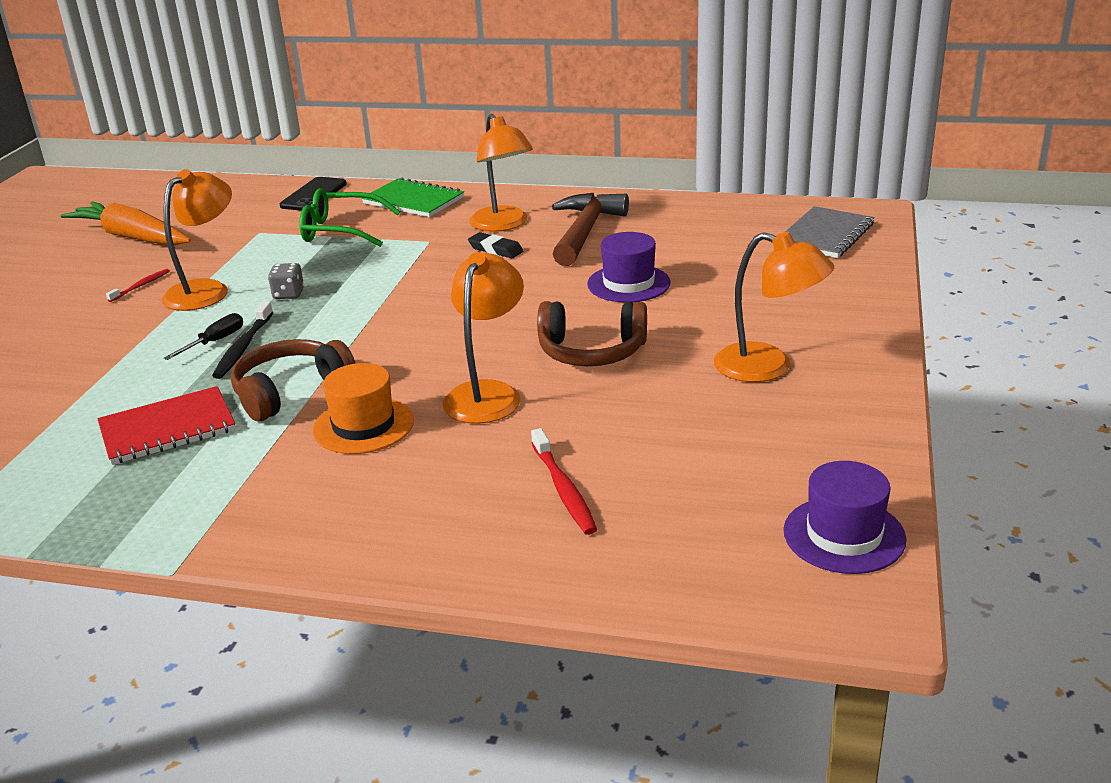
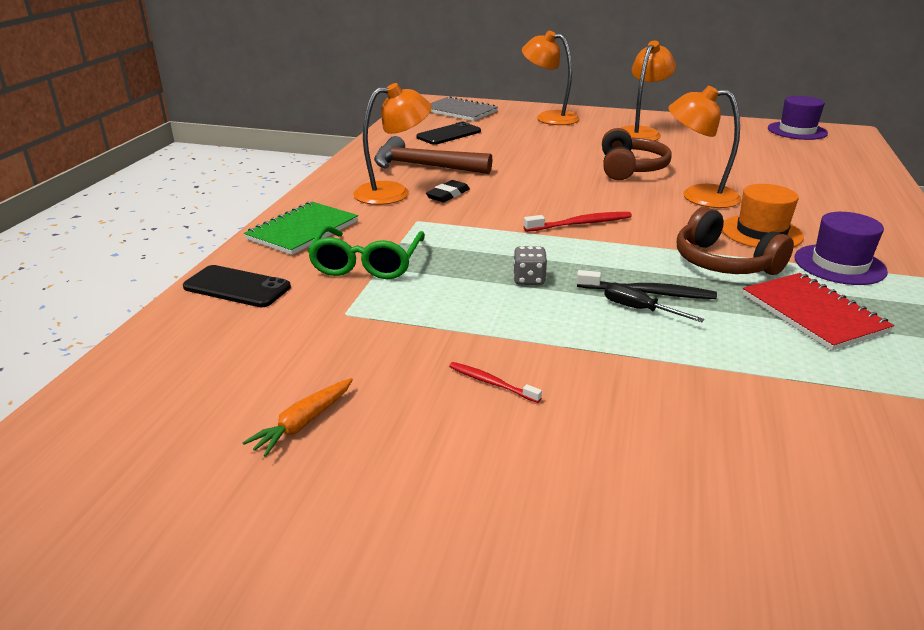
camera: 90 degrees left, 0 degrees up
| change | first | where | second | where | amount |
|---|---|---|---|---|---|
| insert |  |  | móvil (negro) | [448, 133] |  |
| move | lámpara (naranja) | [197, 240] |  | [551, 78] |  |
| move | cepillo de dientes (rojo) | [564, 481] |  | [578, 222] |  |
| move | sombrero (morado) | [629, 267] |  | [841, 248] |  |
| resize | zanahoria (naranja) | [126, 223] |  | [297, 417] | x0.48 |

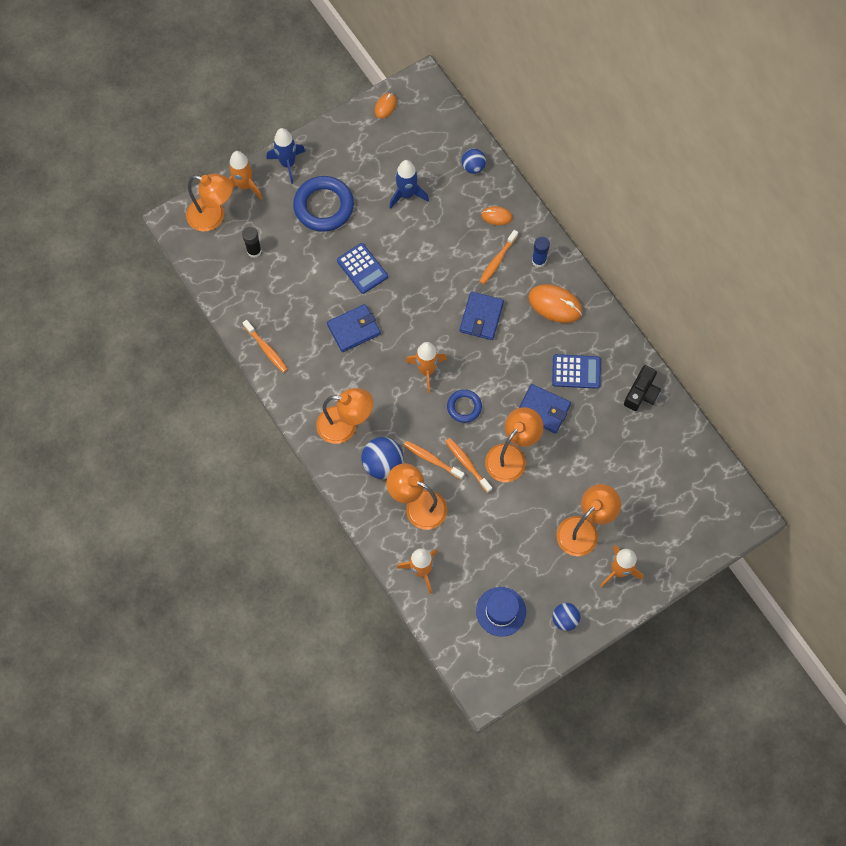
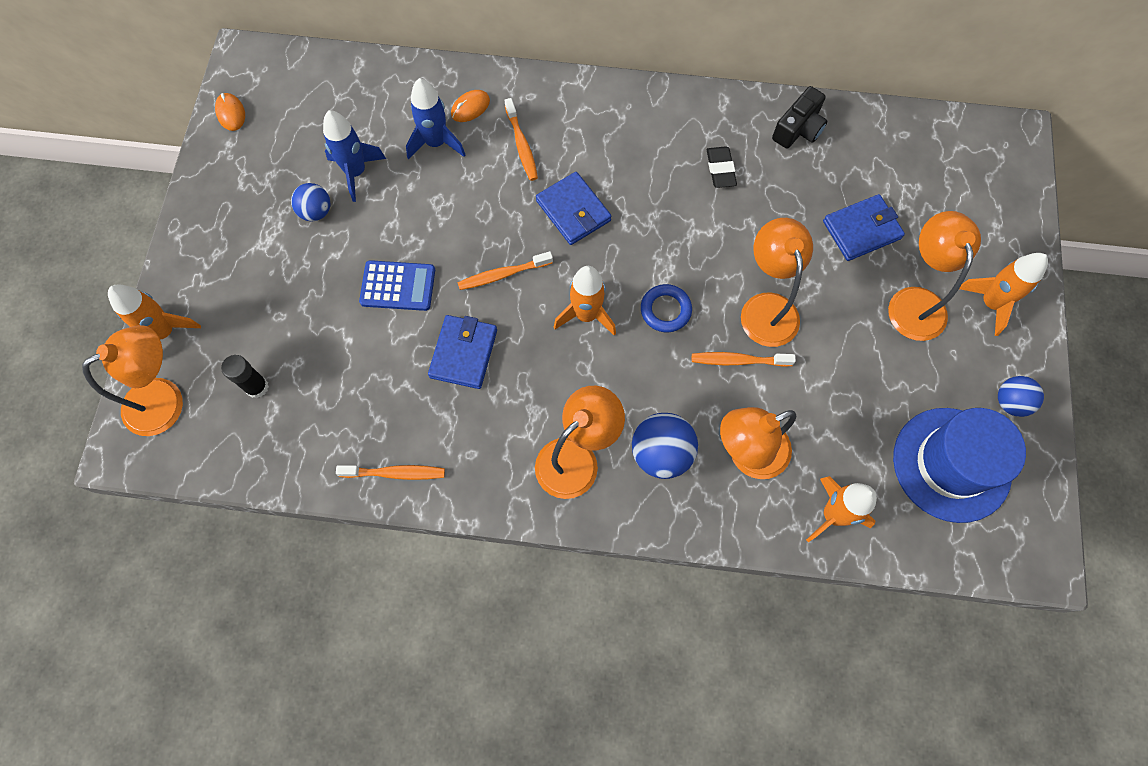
camera: 50 degrees left, 0 degrees up
| change | first | where | second | where | amount |
|---|---|---|---|---|---|
| delete | anillo (azul) | [323, 204] |  |  |  |
| delete | ratón (naranja) | [555, 303] |  |  |  |
| delete | barra de pegamento (azul) | [541, 252] |  |  |  |
| move | cohete (azul) | [286, 156] |  | [435, 119] |  |
| move | cepillo de dientes (naranja) | [434, 460] |  | [505, 270] |  |
| move | pelota (azul) | [473, 161] |  | [310, 202] |  |
| move | cartera (azul) | [545, 409] |  | [864, 227] |  |
| replace | calculadora (azul) | [576, 371] | goma de borrar (negro) | [722, 167] |  |
| rotate | cámara (negro) | [642, 388] |  | [799, 117] | 60 degrees clockwise |
| resize | sombrero (azul) | [501, 612] |  | [959, 465] | x1.58 |

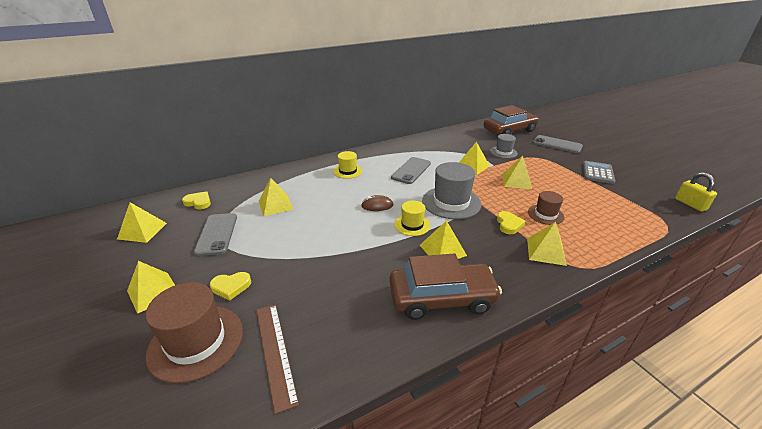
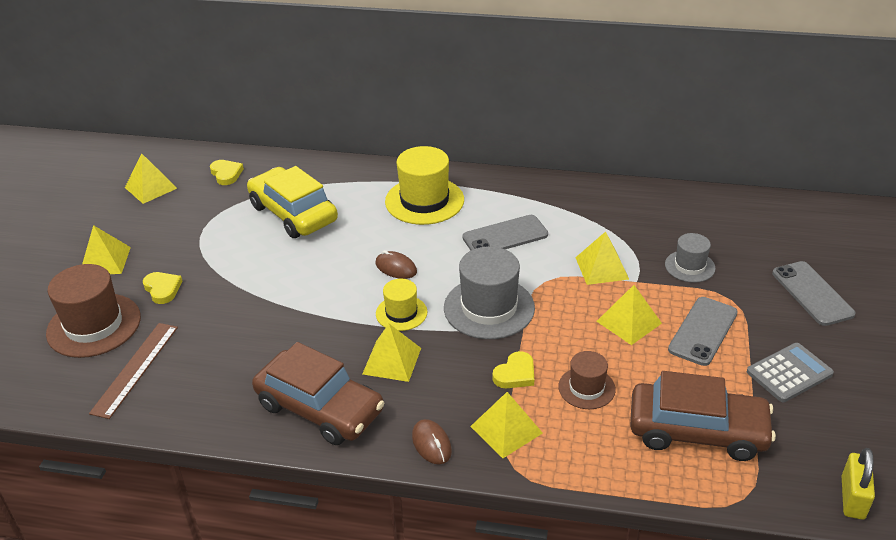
camera: 40 degrees right, 5 degrees up
| change | first | where | second | where | amount |
|---|---|---|---|---|---|
| insert |  |  | ratón (marrón) | [432, 441] |  |
| move | móvil (gris) | [215, 234] |  | [703, 331] |  |
| move | coche (marrón) | [511, 120] |  | [703, 416] |  |
| replace | pirámide (amarillo) | [276, 197] | coche (amarillo) | [292, 202] |  |
| rotate | corazón (amarillo) | [230, 286] |  | [163, 288] | 150 degrees counterclockwise |
| resize | sombrero (amarillo) | [348, 165] |  | [424, 185] | x1.76 |

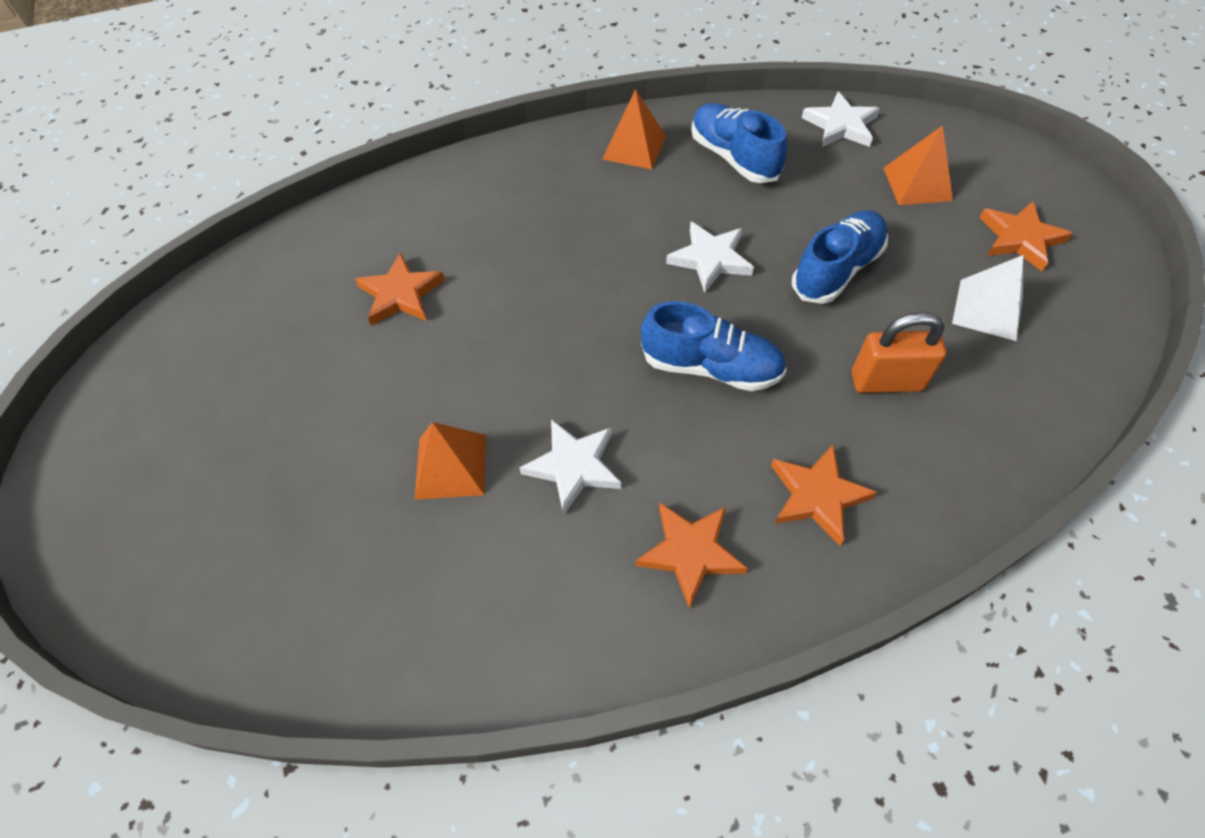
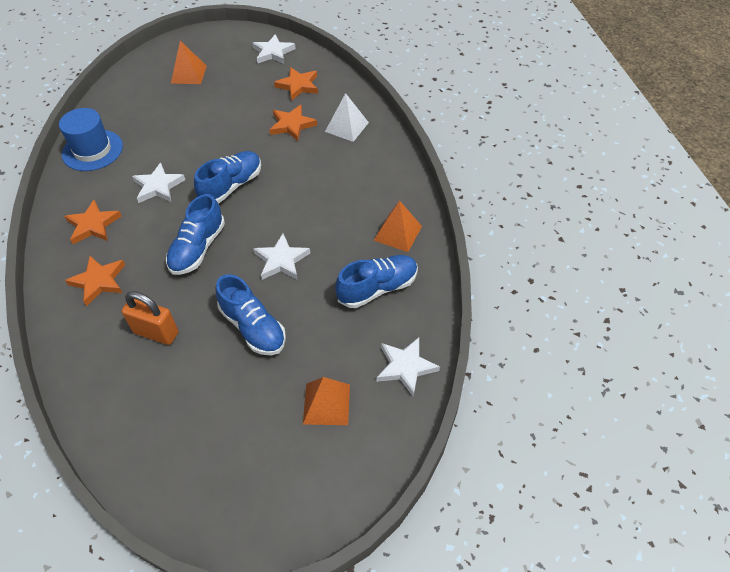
camera: 95 degrees right, 5 degrees down
| change | first | where | second | where | amount |
|---|---|---|---|---|---|
| insert |  |  | sombrero (azul) | [91, 139] |  |
| insert |  |  | zapato (azul) | [227, 177] |  |
| insert |  |  | estrella (blanco) | [274, 49] |  |
| move | pirámide (naranja) | [450, 461] |  | [189, 62] |  |
| move | pirámide (blanco) | [987, 298] |  | [347, 117] |  |
| move | estrella (naranja) | [1026, 236] |  | [296, 84] |  |
| rotate | candado (naranja) | [899, 352] |  | [150, 318] | 75 degrees counterclockwise |

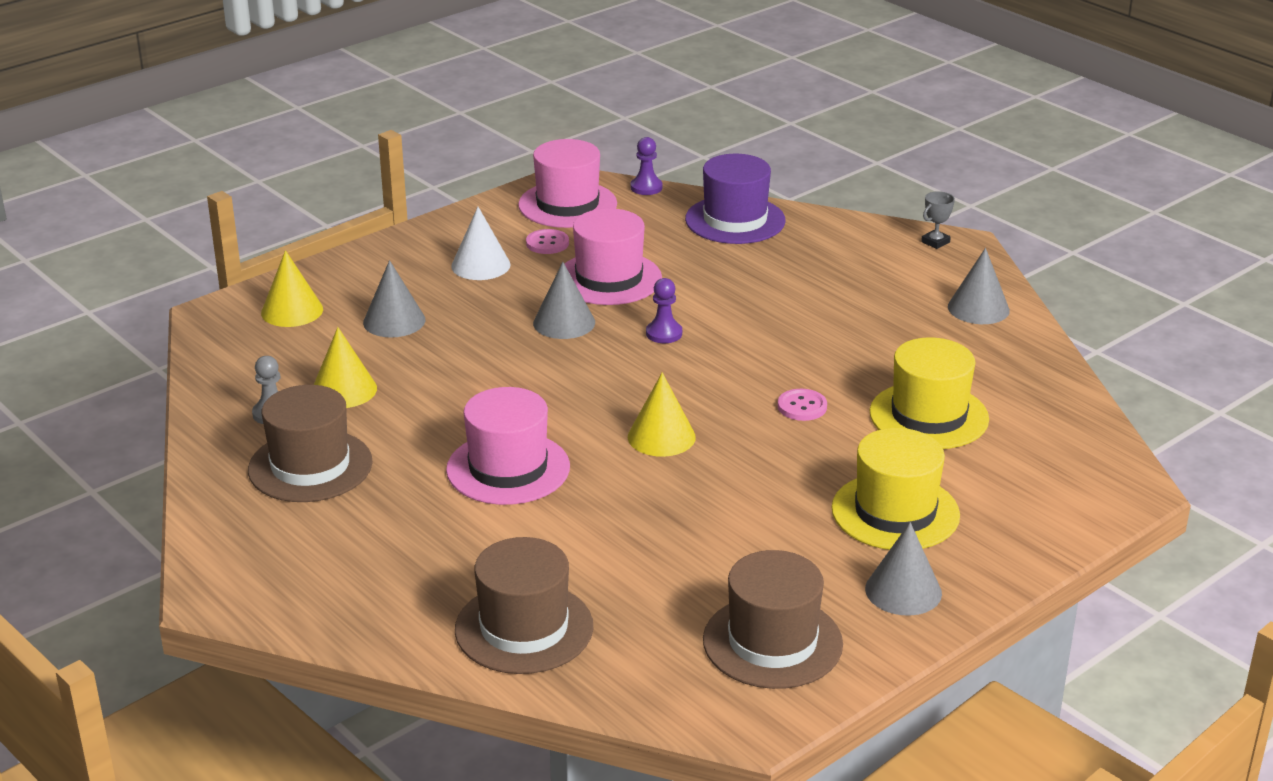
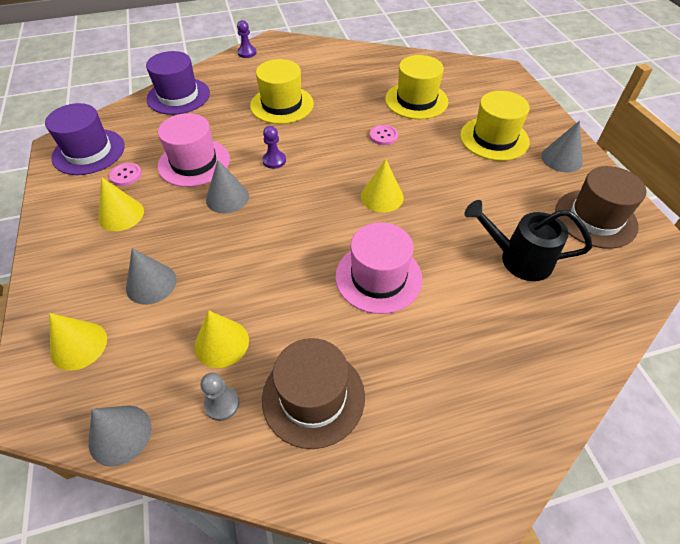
camera: 65 degrees left, 20 degrees up
| change | first | where | second | where | amount |
|---|---|---|---|---|---|
| delete | sombrero (marrón) | [524, 605] |  |  |  |
| delete | trofeo (gris) | [938, 220] |  |  |  |
| insert |  |  | sombrero (amarillo) | [282, 91] |  |
| insert |  |  | regadera (negro) | [528, 240] |  |
| move | peón (morado) | [646, 166] |  | [246, 39] |  |
| move | cono (gris) | [979, 286] |  | [120, 436] |  |
| recolor | cono (blanco) | [481, 243] | cono (amarillo) | [121, 204] |  |
| recolor | sombrero (rosa) | [567, 183] | sombrero (morado) | [85, 139] |  |

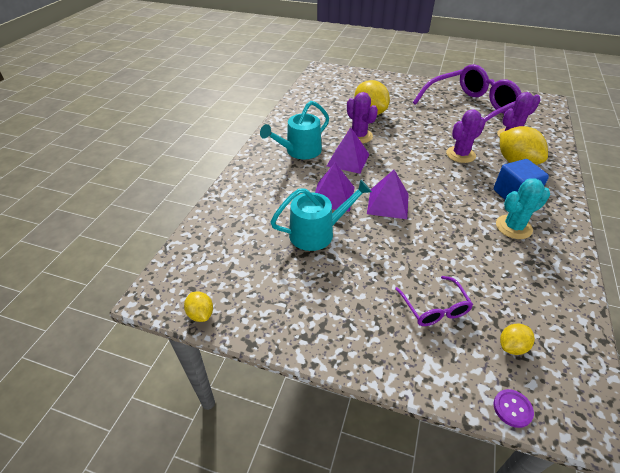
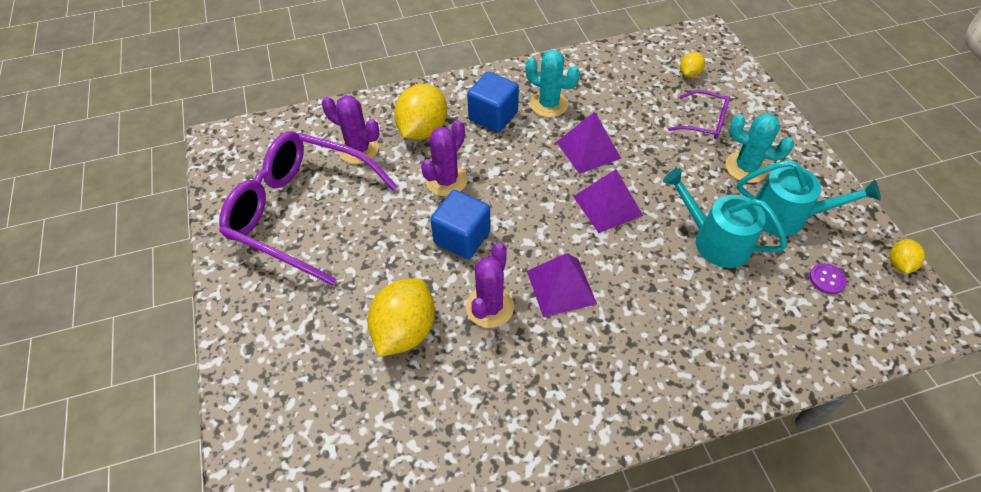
camera: 125 degrees left, 10 degrees up
| change | first | where | second | where | amount |
|---|---|---|---|---|---|
| insert |  |  | cubo (azul) | [460, 224] |  |
| insert |  |  | cactus (turquesa) | [760, 148] |  |
| move | regadera (turquesa) | [294, 130] |  | [809, 198] |  |
| move | pirámide (morado) | [335, 187] |  | [588, 143] |  |
| move | botón (morado) | [514, 408] |  | [828, 278] |  |
| rotate | gafas (morado) | [434, 301] |  | [699, 114] | 75 degrees clockwise |
| rotate | cactus (morado) | [465, 136] |  | [444, 158] | 75 degrees counterclockwise |
| rotate | limón (amarillo) | [517, 339] |  | [692, 65] | 75 degrees counterclockwise |

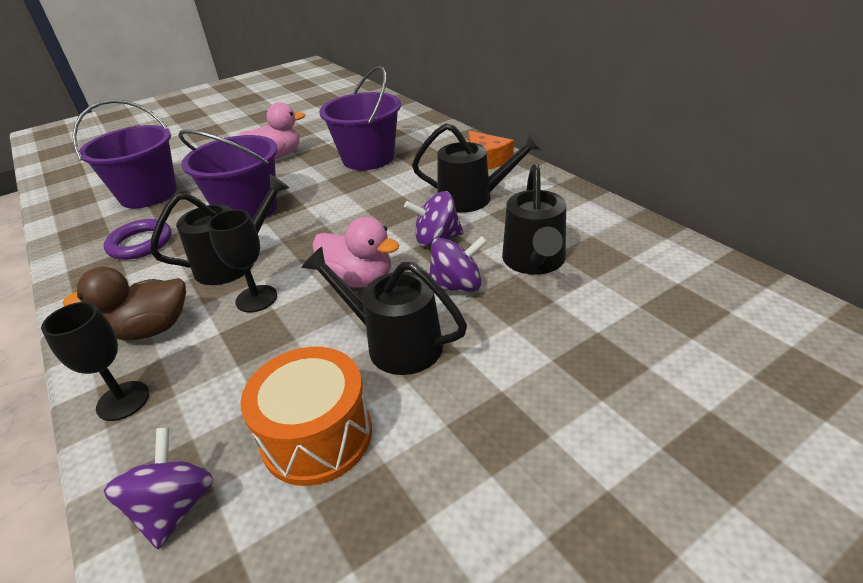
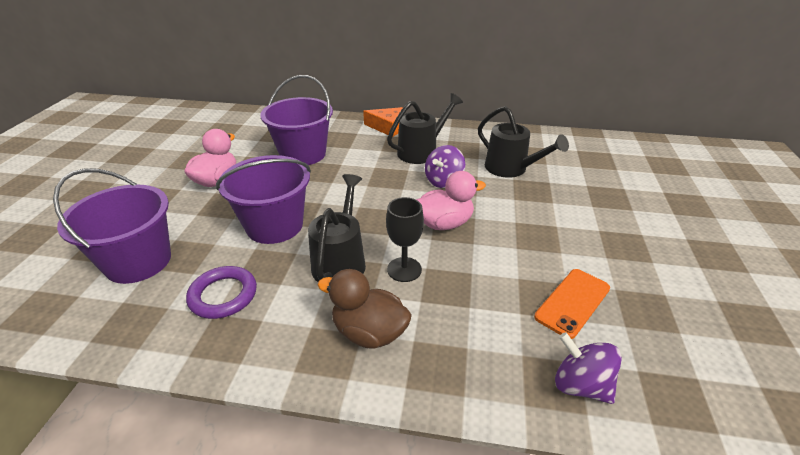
camera: 50 degrees left, 0 degrees up
| change | first | where | second | where | amount |
|---|---|---|---|---|---|
| delete | copa (negro) | [95, 361] |  |  |  |
| delete | regadera (negro) | [384, 311] |  |  |  |
| delete | peonza (morado) | [458, 263] |  |  |  |
| replace | tambor (naranja) | [306, 416] | móvil (naranja) | [572, 304] |  |
| rotate | pato (marrón) | [124, 303] |  | [365, 309] | 90 degrees clockwise |

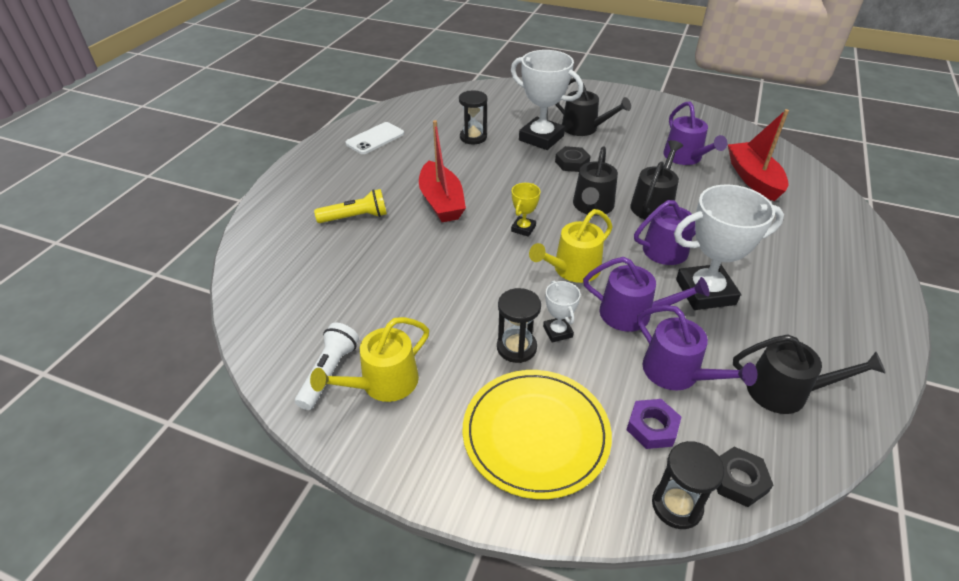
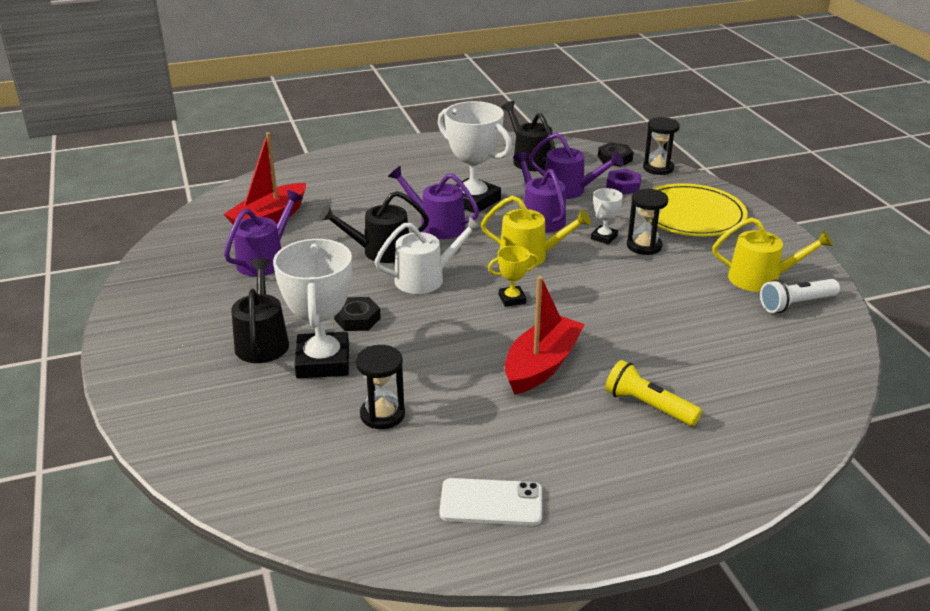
camera: 130 degrees left, 10 degrees down
| change | first | where | second | where | amount |
|---|---|---|---|---|---|
| recolor | regadera (negro) | [595, 181] | regadera (blanco) | [428, 255] |  |
| rotate | regadera (morado) | [697, 347] |  | [576, 166] | 105 degrees clockwise |

